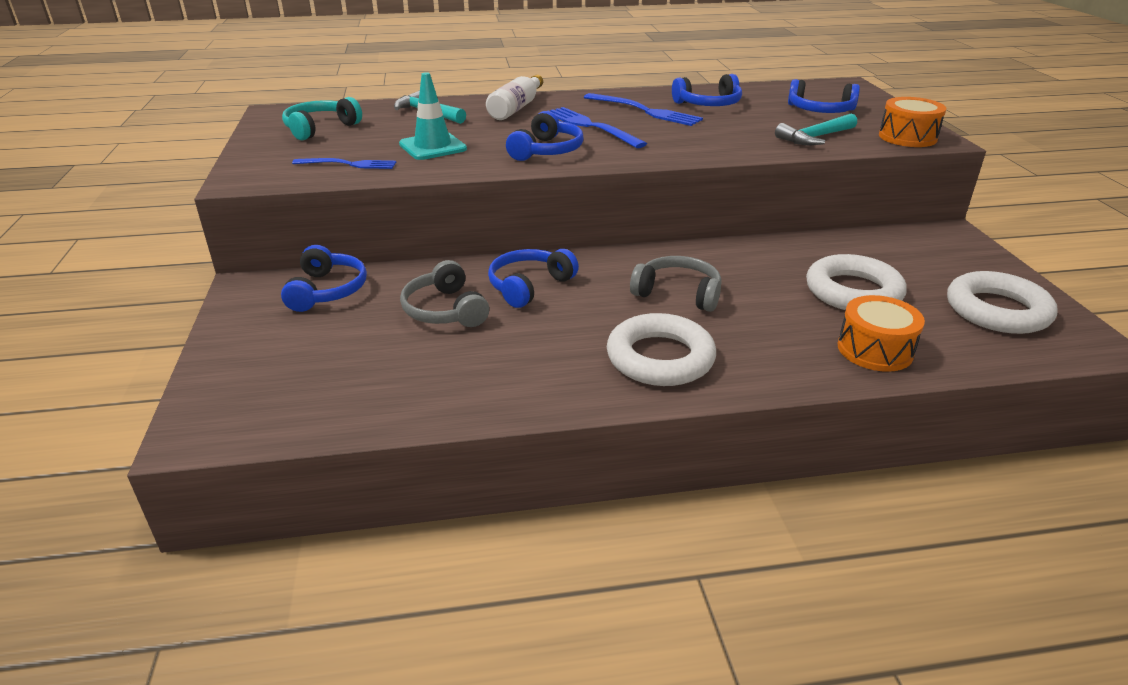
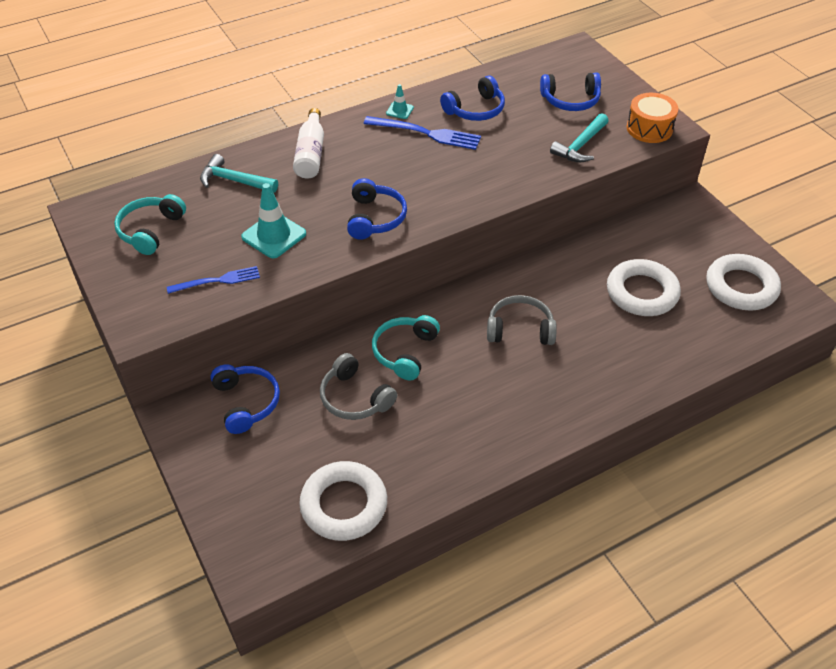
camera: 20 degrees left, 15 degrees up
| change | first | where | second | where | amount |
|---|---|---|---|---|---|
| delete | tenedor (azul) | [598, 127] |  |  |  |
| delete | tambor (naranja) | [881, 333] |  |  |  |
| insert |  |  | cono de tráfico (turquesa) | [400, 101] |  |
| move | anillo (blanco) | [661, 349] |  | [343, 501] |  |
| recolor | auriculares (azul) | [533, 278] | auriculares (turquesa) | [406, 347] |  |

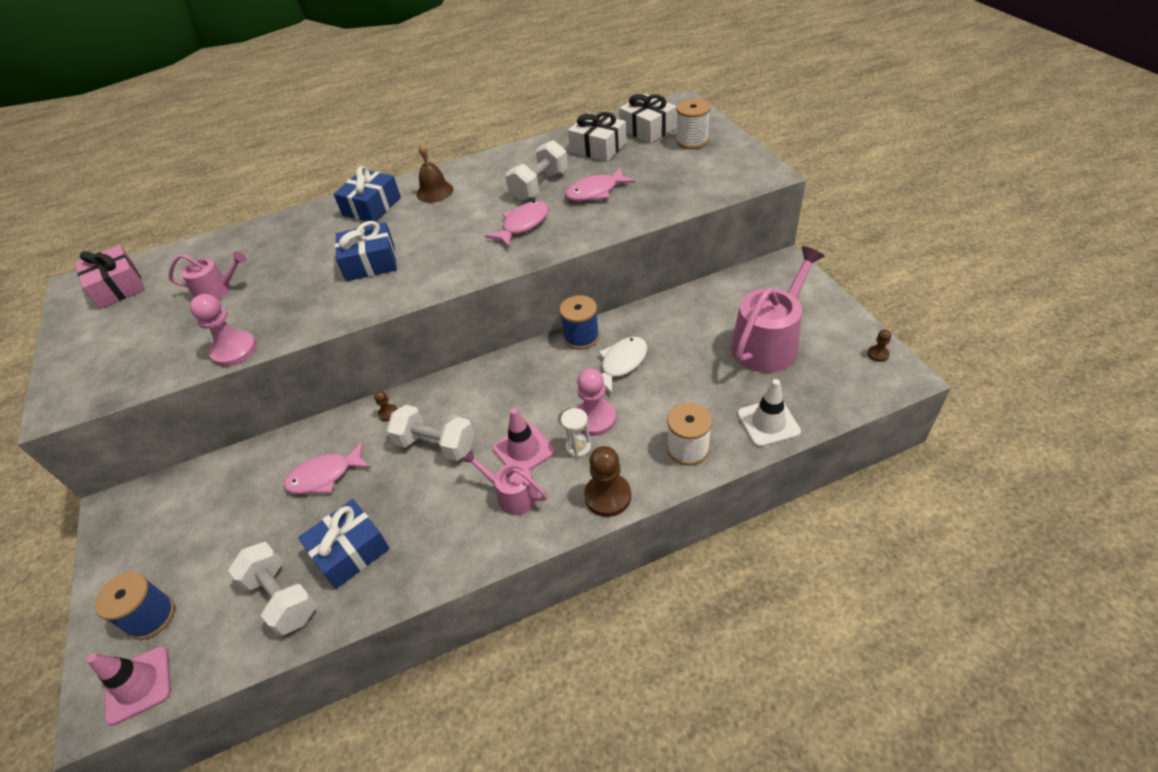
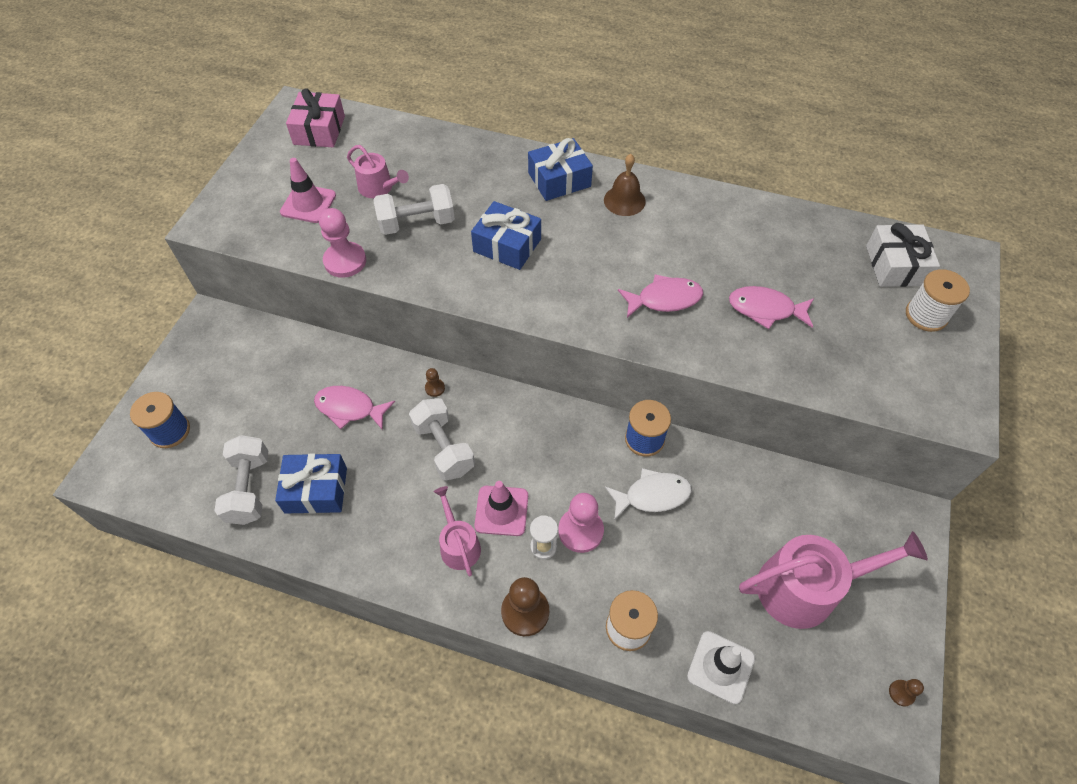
camera: 35 degrees right, 10 degrees up
| change | first | where | second | where | amount |
|---|---|---|---|---|---|
| delete | regalo (blanco) | [597, 137] |  |  |  |
| move | cono de tráfico (rosa) | [129, 686] |  | [308, 190] |  |
| move | mancuerna (blanco) | [536, 170] |  | [414, 209] |  |

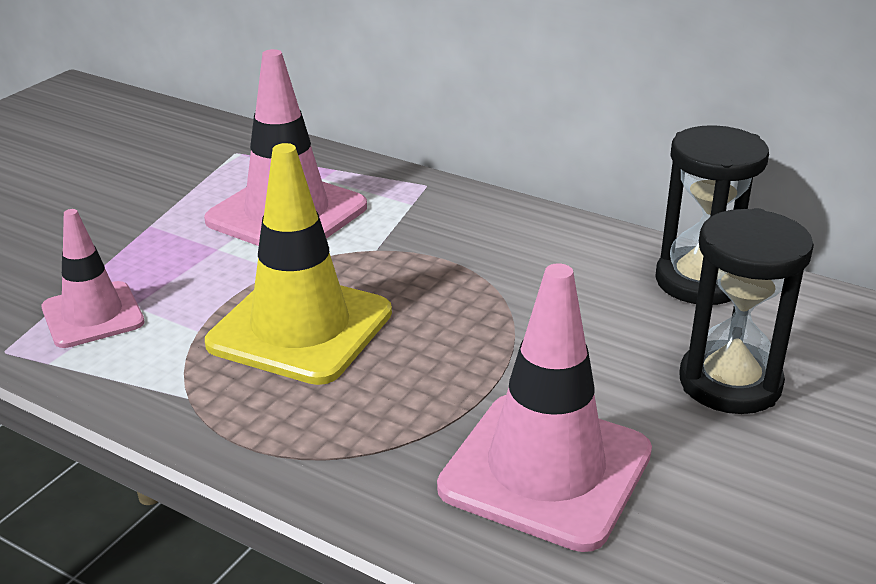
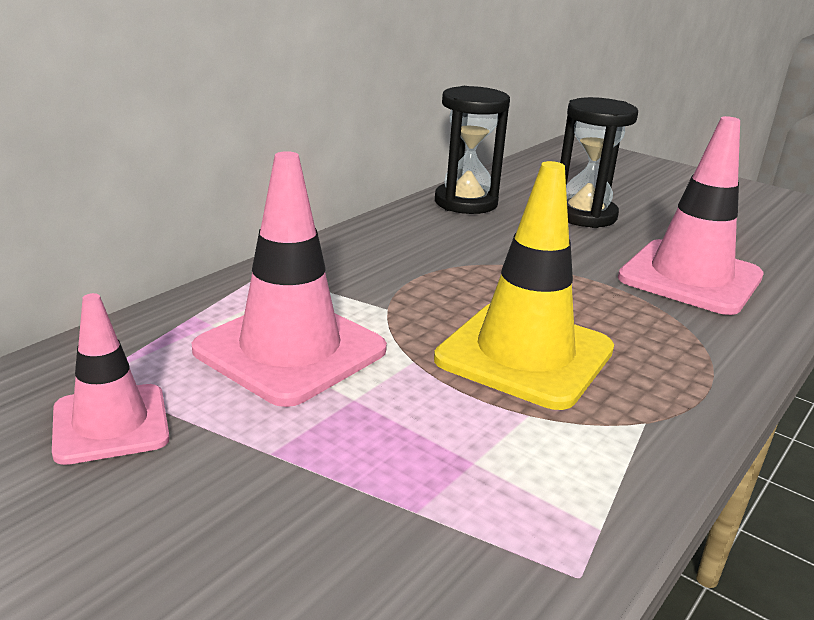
camera: 85 degrees left, 5 degrees down
| change | first | where | second | where | amount |
|---|---|---|---|---|---|
| move | cono de tráfico (rosa) | [93, 278] |  | [111, 379] |  |

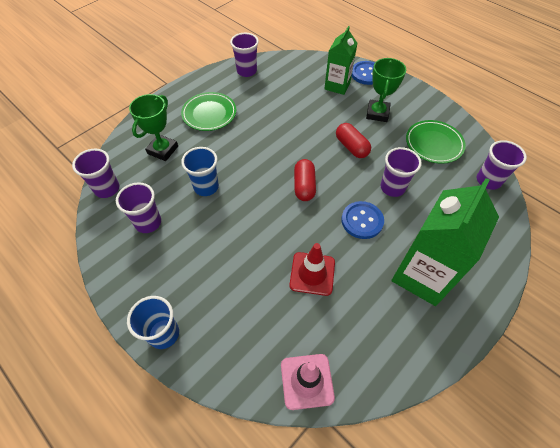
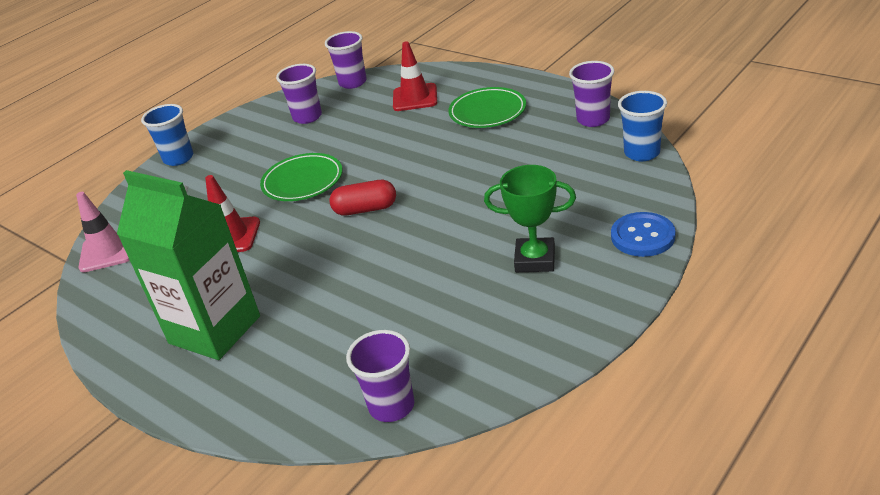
camera: 90 degrees right, 20 degrees down
| change | first | where | second | where | amount |
|---|---|---|---|---|---|
| delete | cartón de leche (verde) | [341, 60] |  |  |  |
| delete | cápsula (rojo) | [353, 140] |  |  |  |
| delete | botón (azul) | [363, 220] |  |  |  |
| delete | vaso (morado) | [401, 172] |  |  |  |
| move | vaso (azul) | [200, 171] |  | [642, 126] |  |
| move | plato (verde) | [436, 142] |  | [301, 177] |  |
| replace | trofeo (verde) | [153, 127] | cono de tráfico (rojo) | [415, 76] |  |

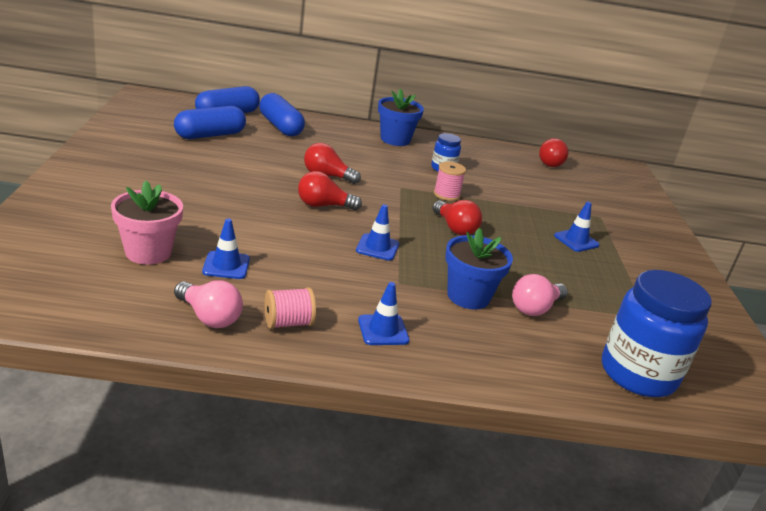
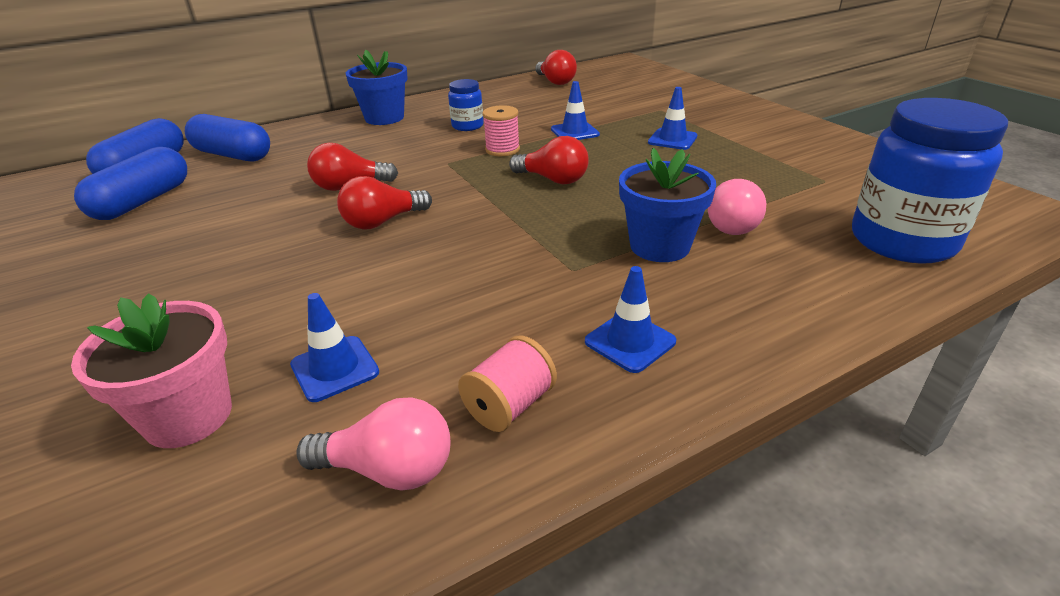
camera: 25 degrees left, 5 degrees up
| change | first | where | second | where | amount |
|---|---|---|---|---|---|
| move | cono de tráfico (azul) | [377, 232] |  | [575, 110] |  |

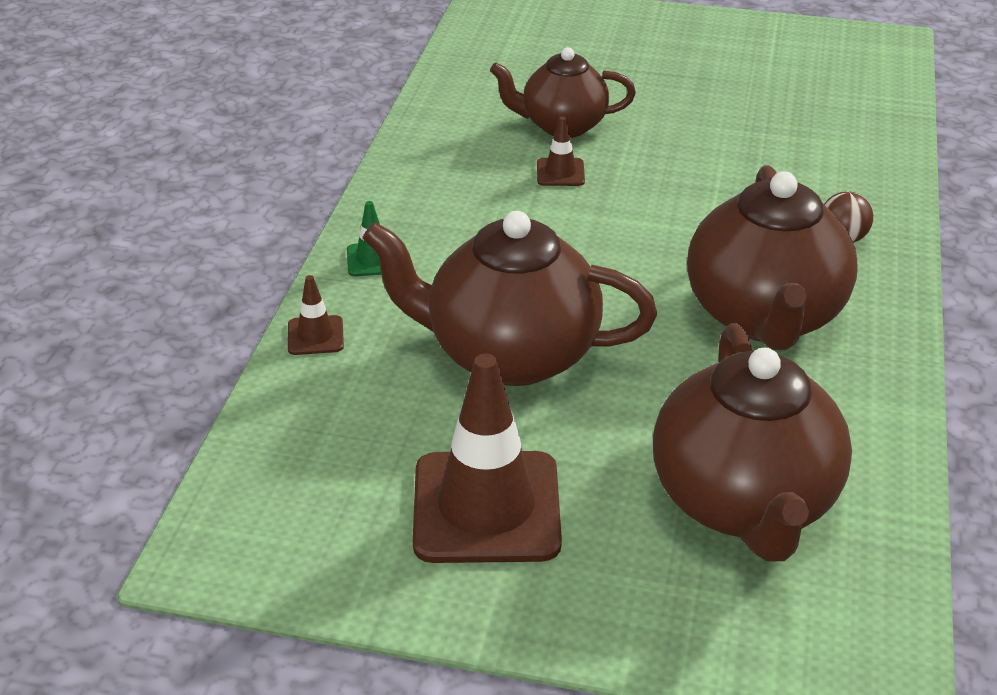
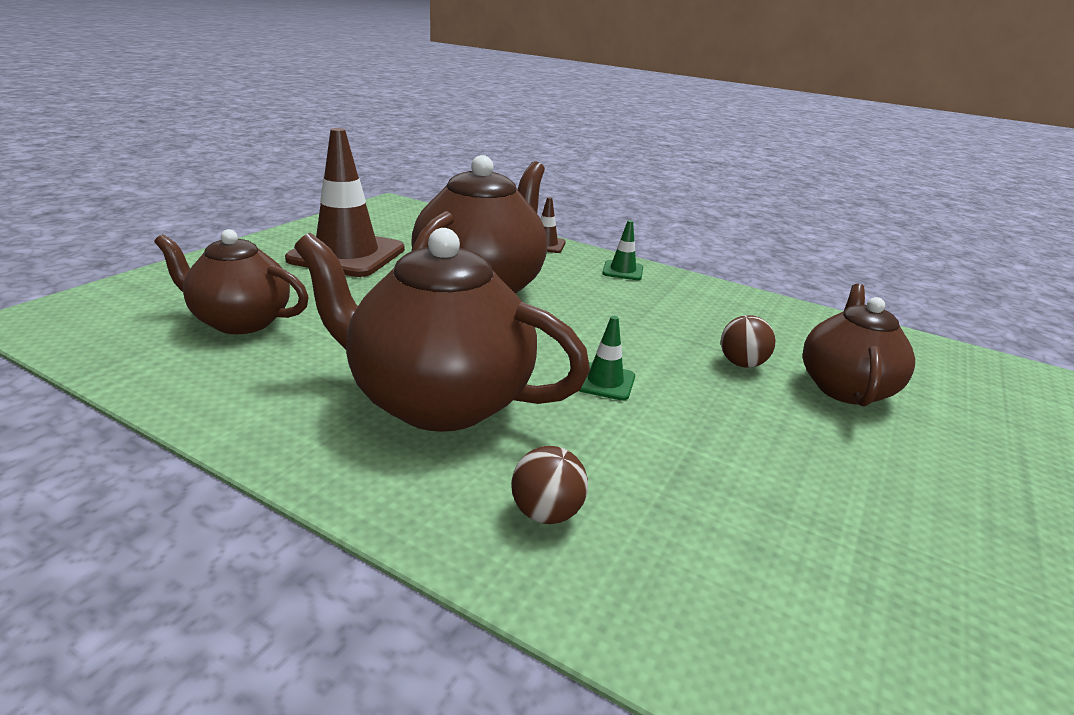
camera: 105 degrees right, 10 degrees down
| change | first | where | second | where | amount |
|---|---|---|---|---|---|
| insert |  |  | cono de tráfico (verde) | [607, 358] |  |
| replace | cono de tráfico (marrón) | [561, 151] | pelota (marrón) | [748, 341] |  |
| resize | tetera (marrón) | [752, 442] |  | [231, 281] | x0.62 |

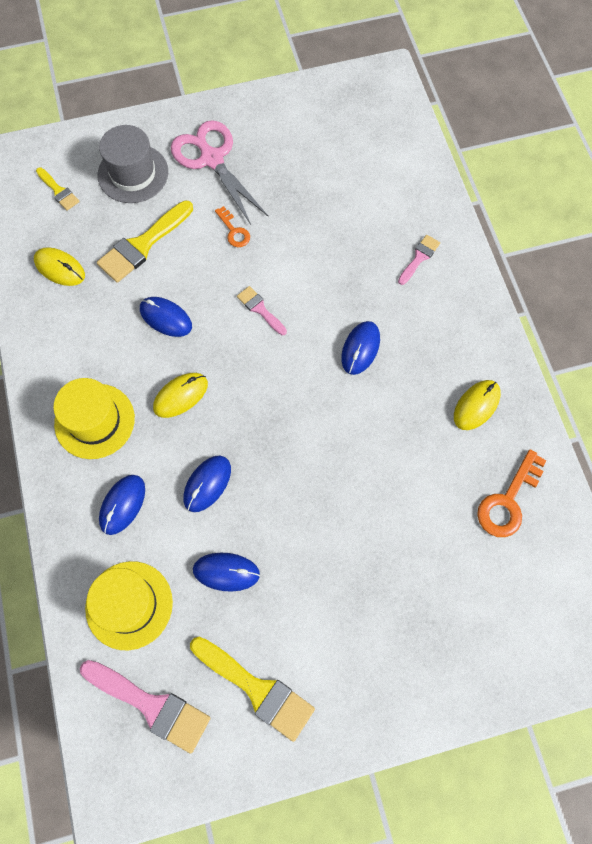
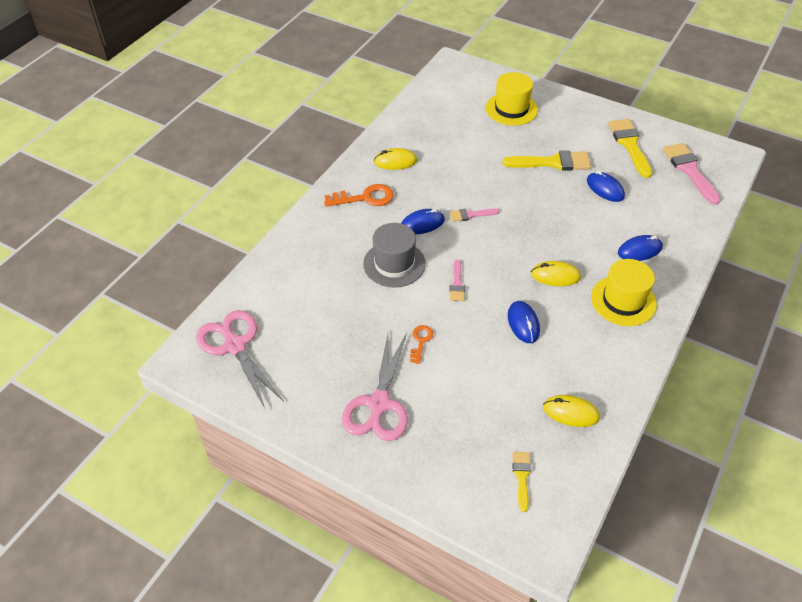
camera: 135 degrees left, 20 degrees down
| change | first | where | second | where | amount |
|---|---|---|---|---|---|
| delete | ratón (azul) | [207, 484] |  |  |  |
| insert |  |  | tijeras (rosa) | [239, 360] |  |
| move | sombrero (amarillo) | [129, 605] |  | [512, 99] |  |
| move | pincel (amarillo) | [145, 241] |  | [547, 160] |  |
| move | sombrero (gris) | [133, 164] |  | [394, 255] |  |
| move | pincel (rosa) | [419, 260] |  | [475, 215] |  |
| move | llave (naranja) | [512, 493] |  | [359, 195] |  |
| rotate | ratón (amarillo) | [59, 266] |  | [571, 411] | 60 degrees counterclockwise |

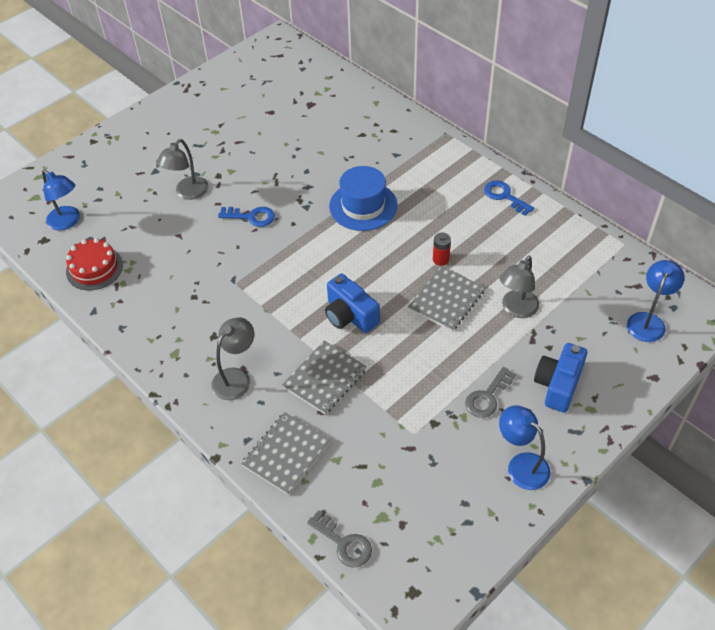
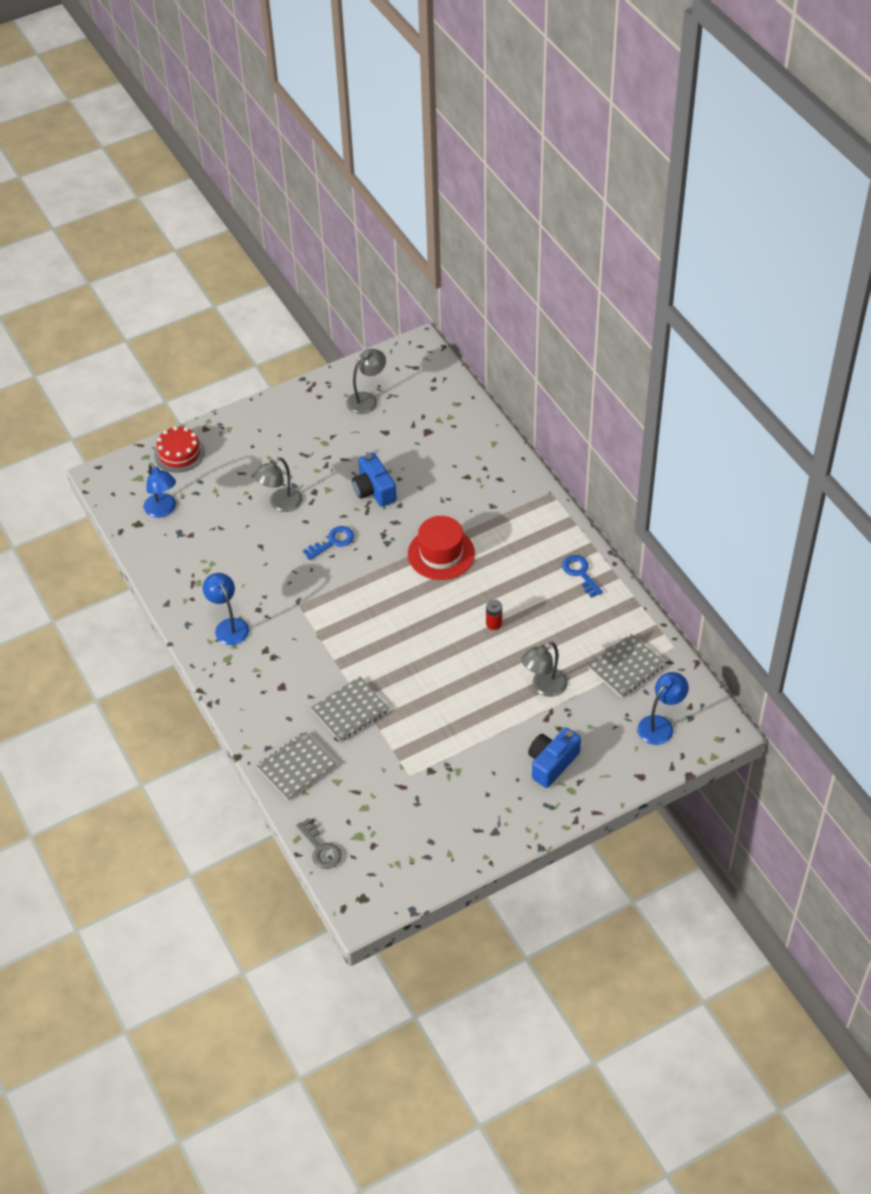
camera: 15 degrees right, 0 degrees up
| change | first | where | second | where | amount |
|---|---|---|---|---|---|
| delete | llave (gris) | [490, 392] |  |  |  |
| move | tarta (rojo) | [94, 264] |  | [179, 449] |  |
| move | lámpara (gris) | [232, 358] |  | [366, 381] |  |
| move | cámara (azul) | [352, 303] |  | [374, 480] |  |
| move | cuaderno (gris) | [446, 299] |  | [626, 665] |  |
| move | lámpara (azul) | [524, 447] |  | [226, 609] |  |
| recolor | sombrero (azul) | [363, 198] | sombrero (rojo) | [441, 548] |  |
| rotate | llave (azul) | [246, 217] |  | [328, 543] | 60 degrees counterclockwise |

